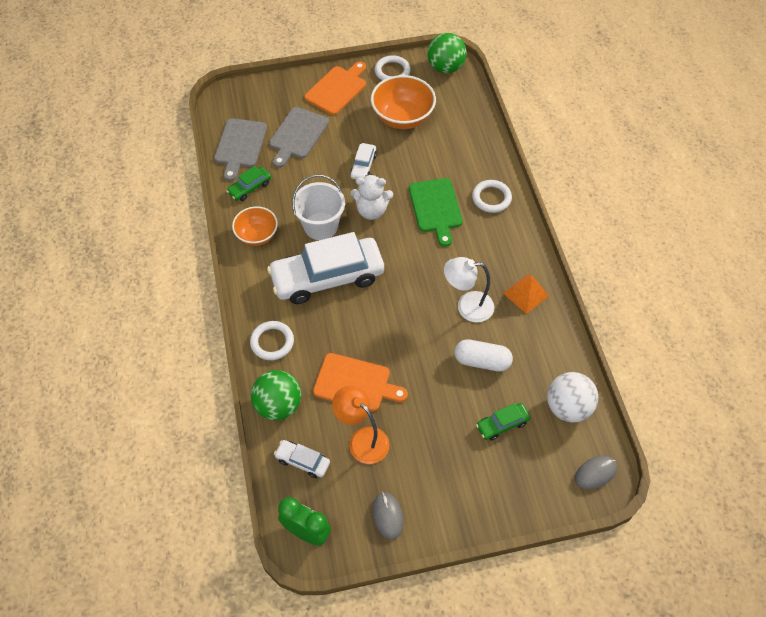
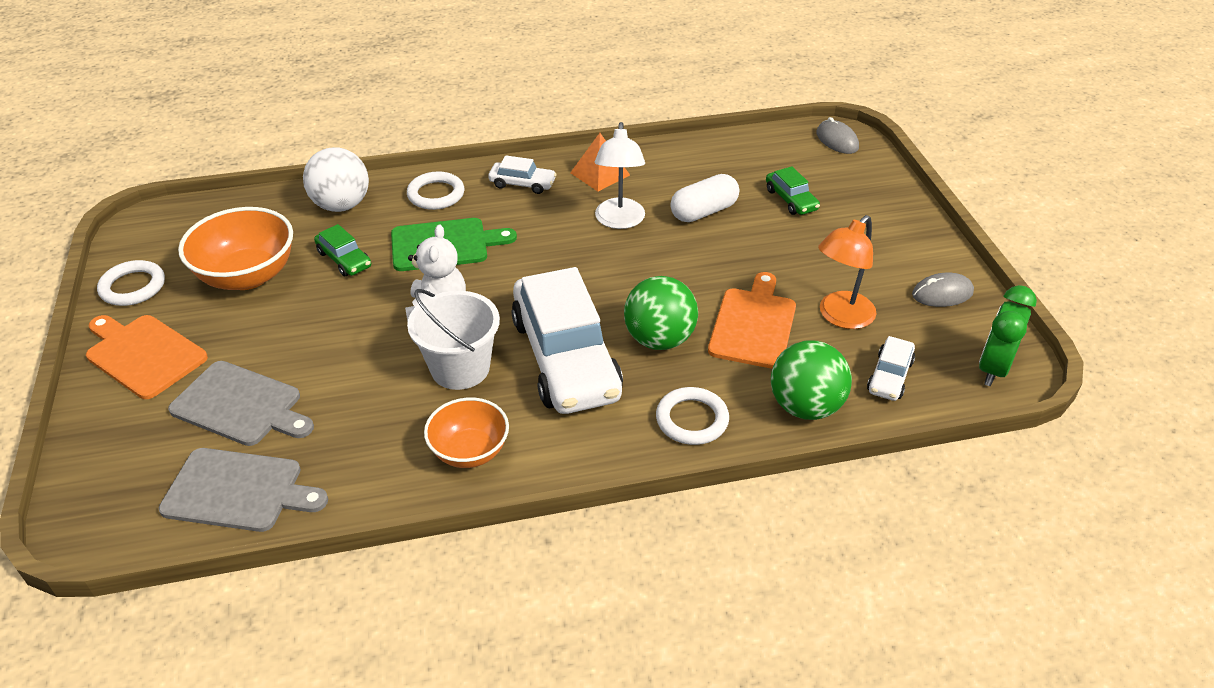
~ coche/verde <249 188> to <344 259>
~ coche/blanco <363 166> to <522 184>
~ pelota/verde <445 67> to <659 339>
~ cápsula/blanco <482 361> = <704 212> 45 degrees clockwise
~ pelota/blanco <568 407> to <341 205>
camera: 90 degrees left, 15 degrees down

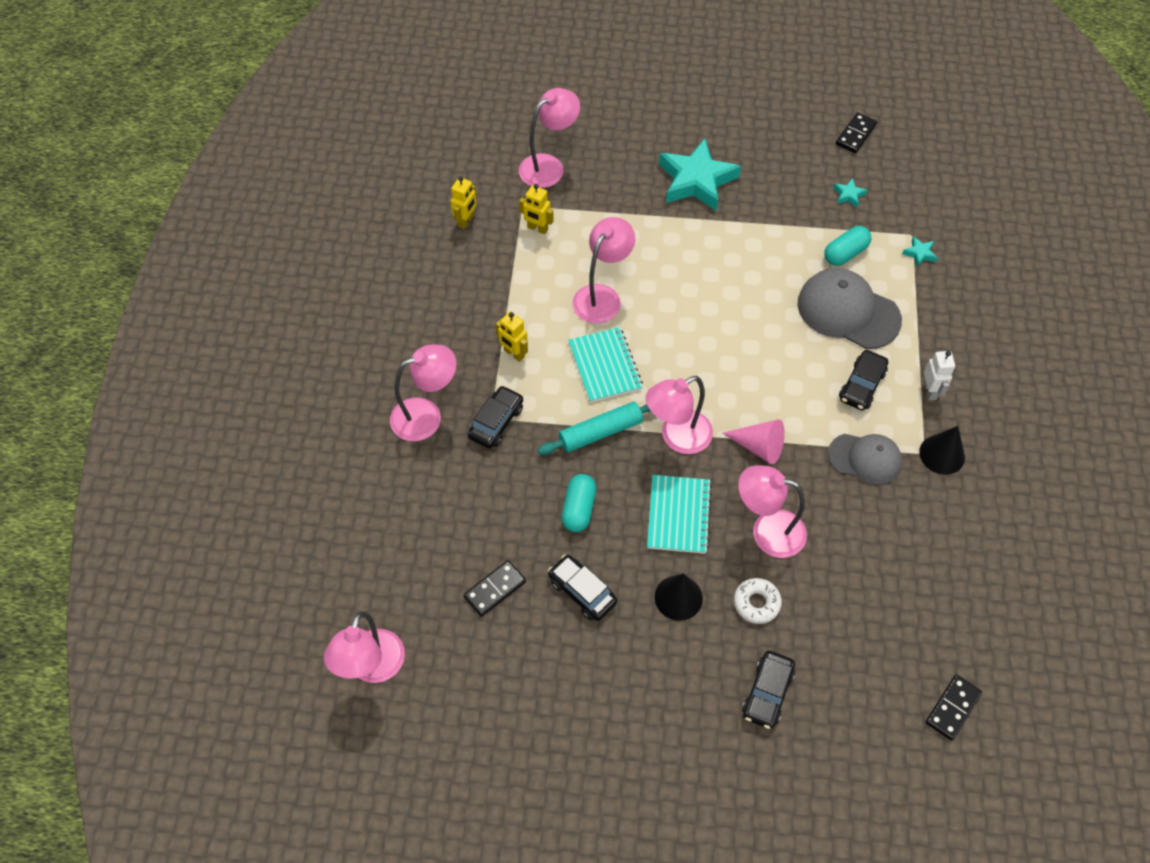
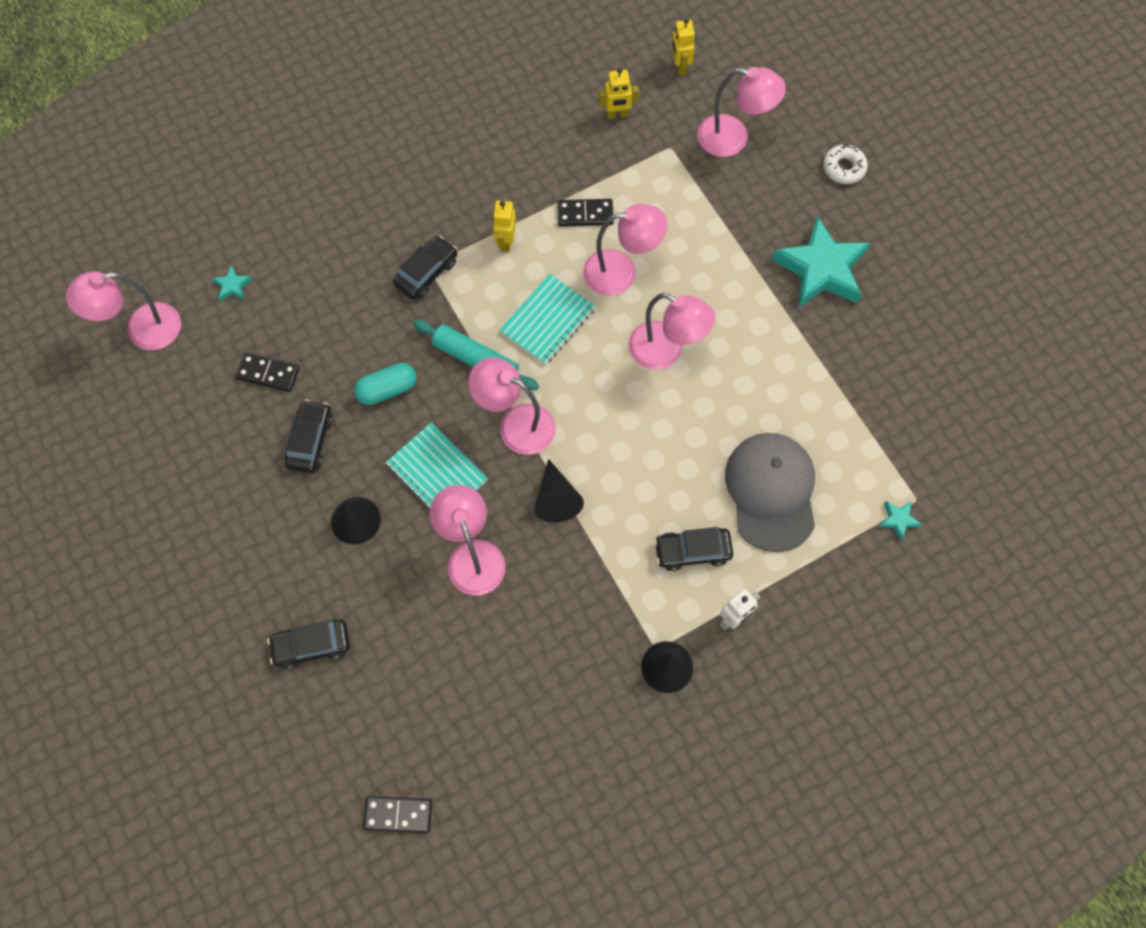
~ lámpara/rosa <426 415> to <666 351>
~ coche/negro <496 422> = <426 273> 45 degrees counterclockwise
~ robot/amarillo <537 229> to <679 67>
~ cuaderno/turquesa <678 515> = <437 472> 75 degrees clockwise
~ cono/rosa <759 447> to cono/negro <556 499>
~ rosquilla/blanco <756 603> to <844 168>
- cápsula/turquesa <845 253>
- gorra/gris <865 458>
~ estrella/turquesa <848 195> to <232 286>
~ ficha de dominó/negro <855 134> to <585 214>
camera: 55 degrees right, 10 degrees up

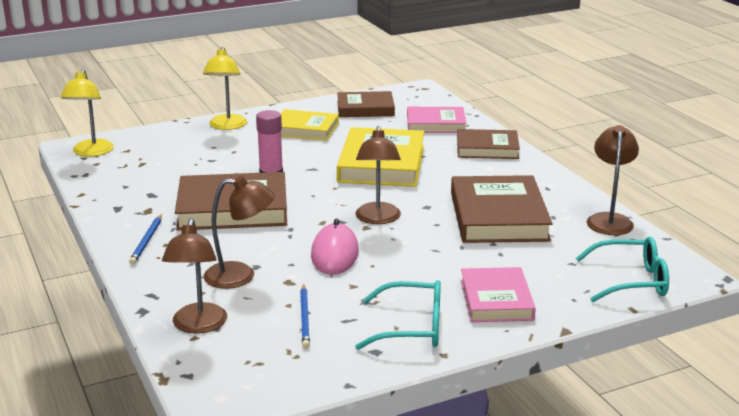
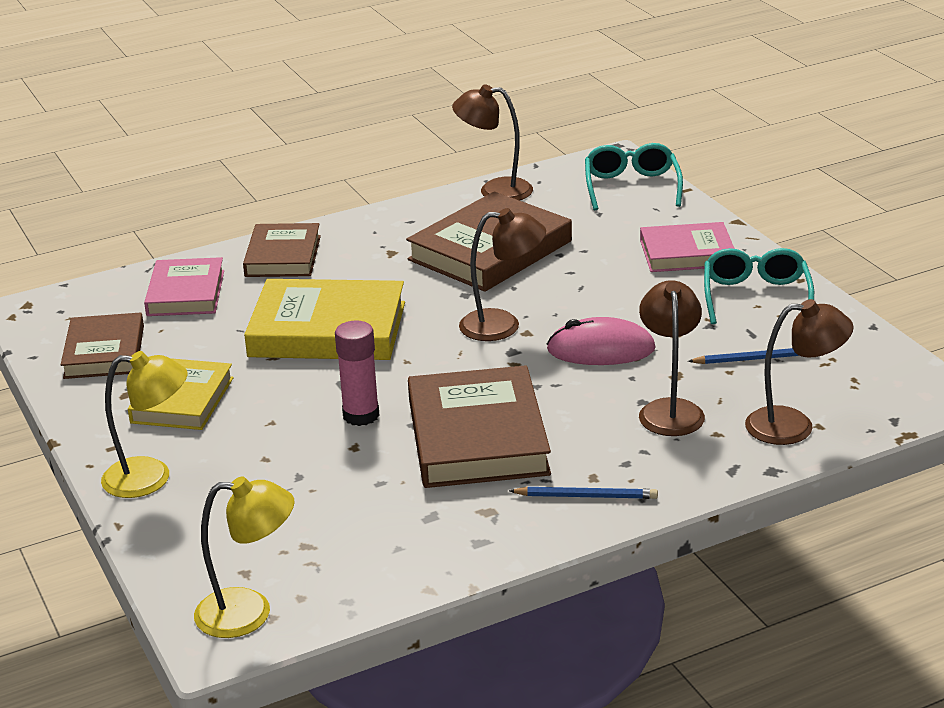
~ libro/marrón <498 216> = <490 250> 45 degrees counterclockwise
camera: 90 degrees left, 5 degrees up

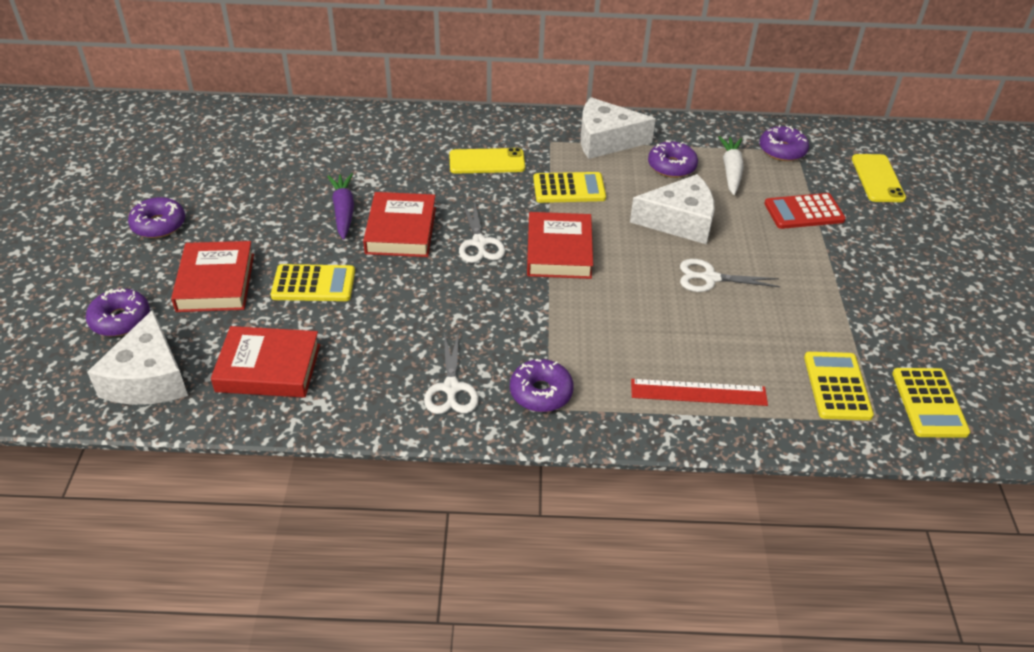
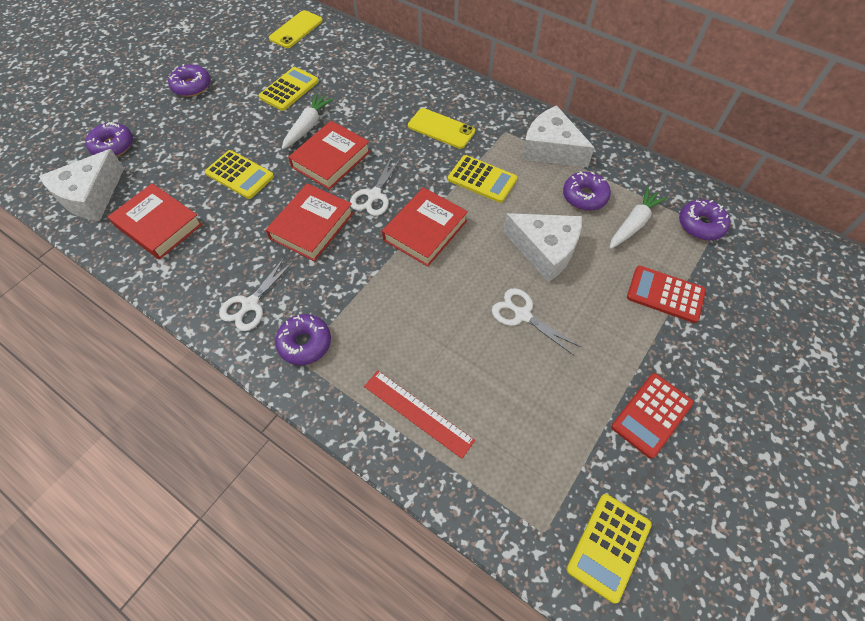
~ libro/rojo <215 282> to <312 226>
~ zanahoria/morado <343 211> to zanahoria/blanco <308 126>
~ calculadora/amarillo <837 386> to <289 89>
~ móvil/amarillo <877 178> to <296 29>
+ calculadora/rojo <651 415>
camera: 35 degrees right, 15 degrees up

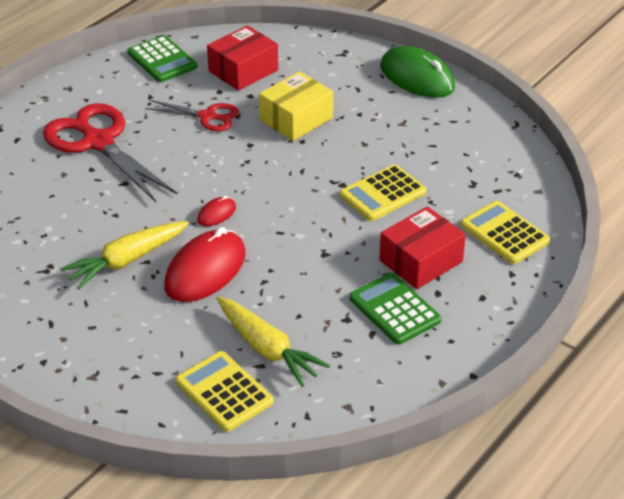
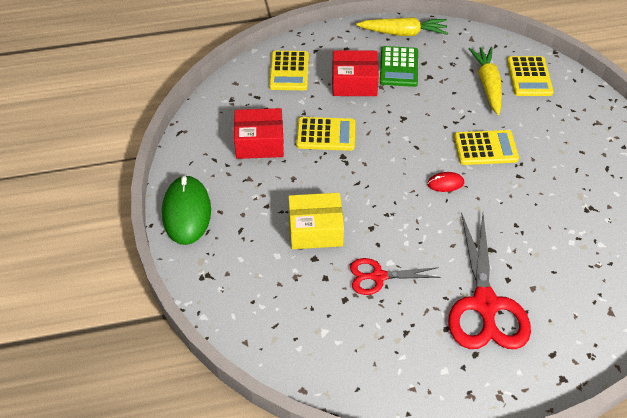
~ zanahoria/amarillo <127 261> to <403 33>
- calculadora/verde <162 60>
~ tijeras/rojo <207 116> = <378 276> 60 degrees counterclockwise
~ ratón/rojo <205 270> to calculadora/amarillo <485 148>
~ caja/rojo <243 71> to <259 143>
camera: 140 degrees left, 10 degrees up

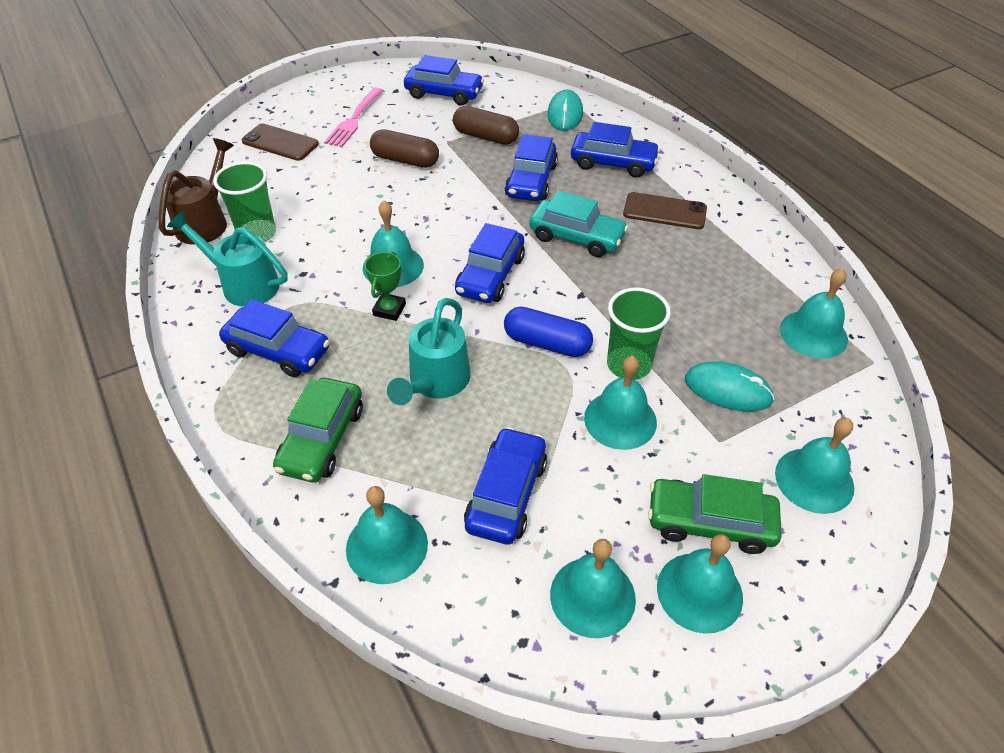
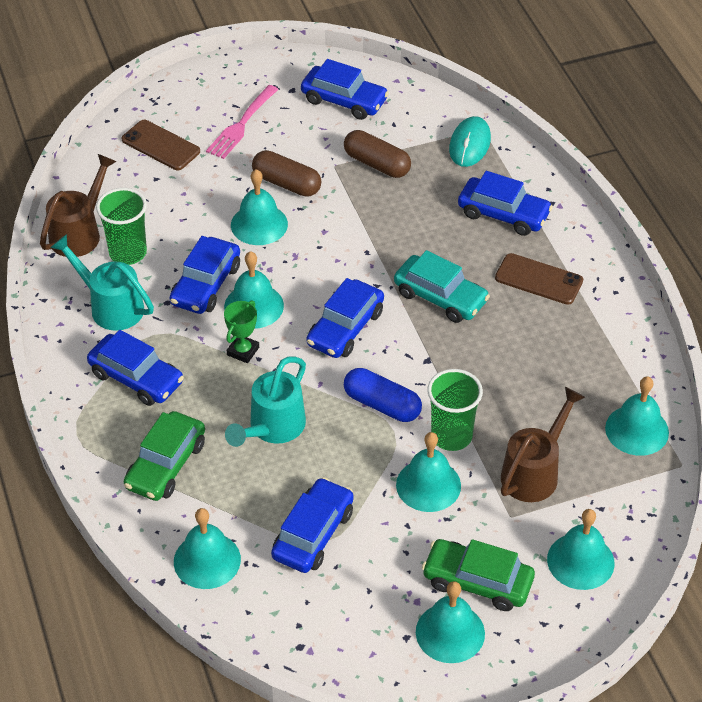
~ coche/azul <531 181> to <206 285>
~ campana/turquesa <592 596> to <259 224>
~ ratón/turquesa <728 390> to regadera/marrón <534 472>
camera: 10 degrees right, 0 degrees up

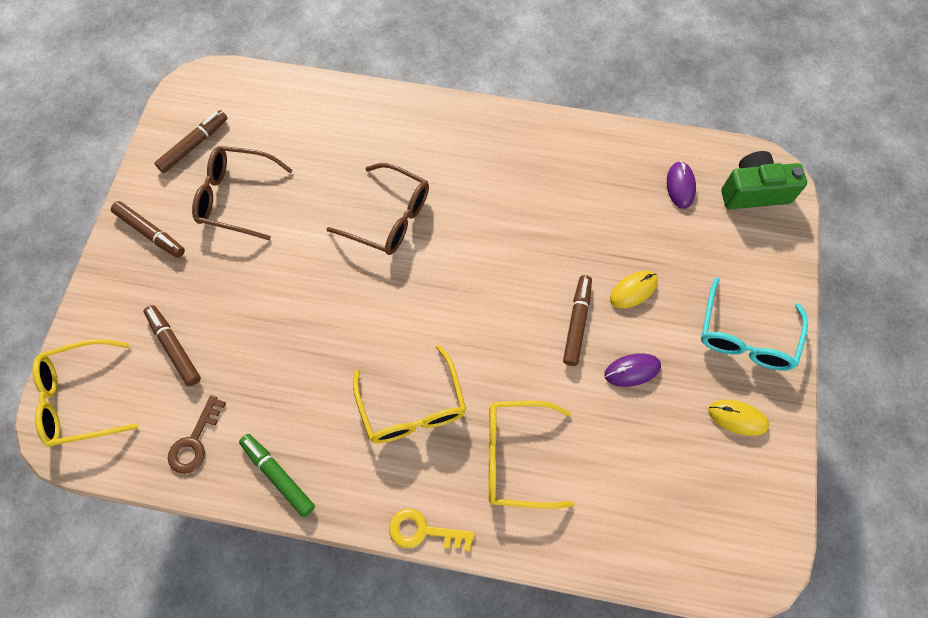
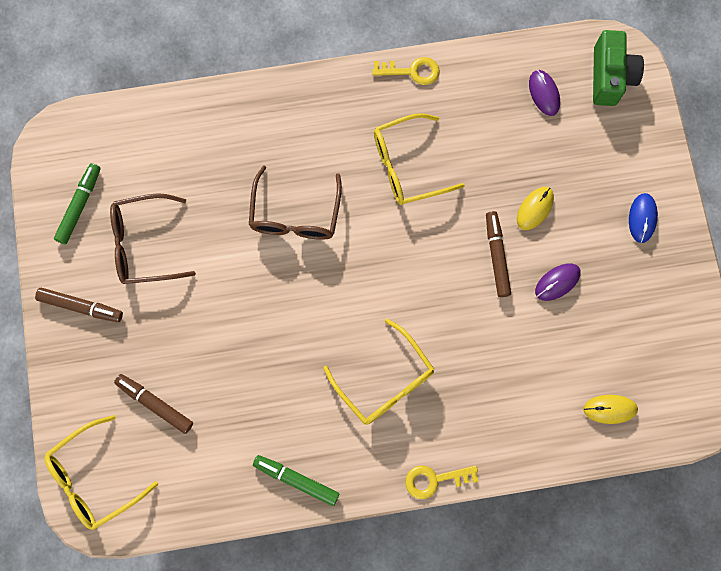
~ rotulador/marrón <194 145> to rotulador/verde <80 206>
- llave/marrón <194 441>
~ gafas/marrón <389 218> = <295 215> 90 degrees clockwise
~ gafas/amarillo <515 457> to <407 166>
~ gafas/turquesa <745 337> to ratón/azul <642 218>
~ ratón/amarillo <737 418> to <610 409>
~ cámara/verde <754 191> = <610 77> 120 degrees clockwise
+ llave/amarillo <412 71>
camera: 20 degrees left, 10 degrees up

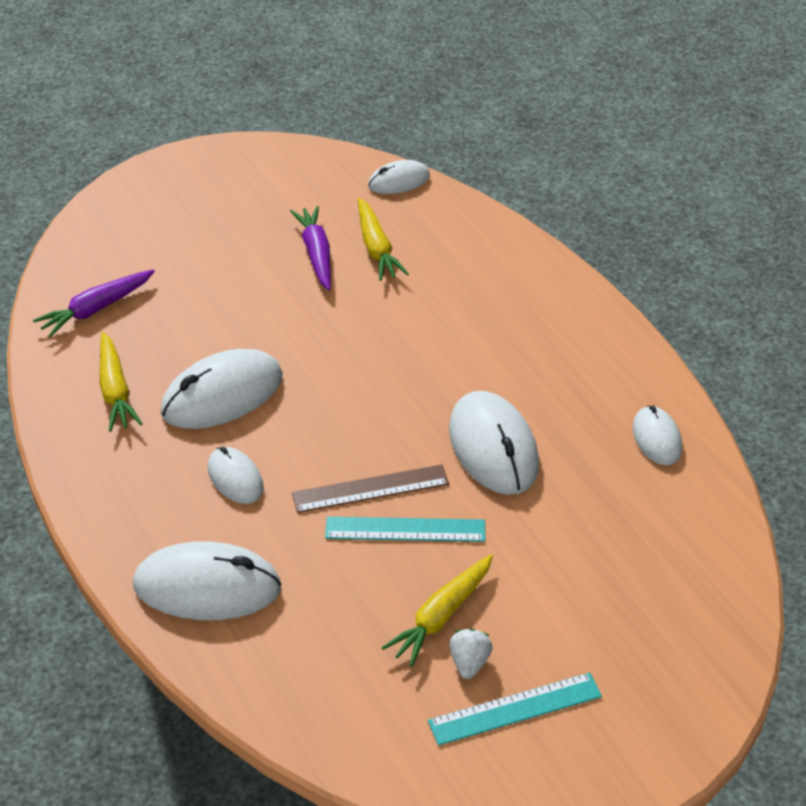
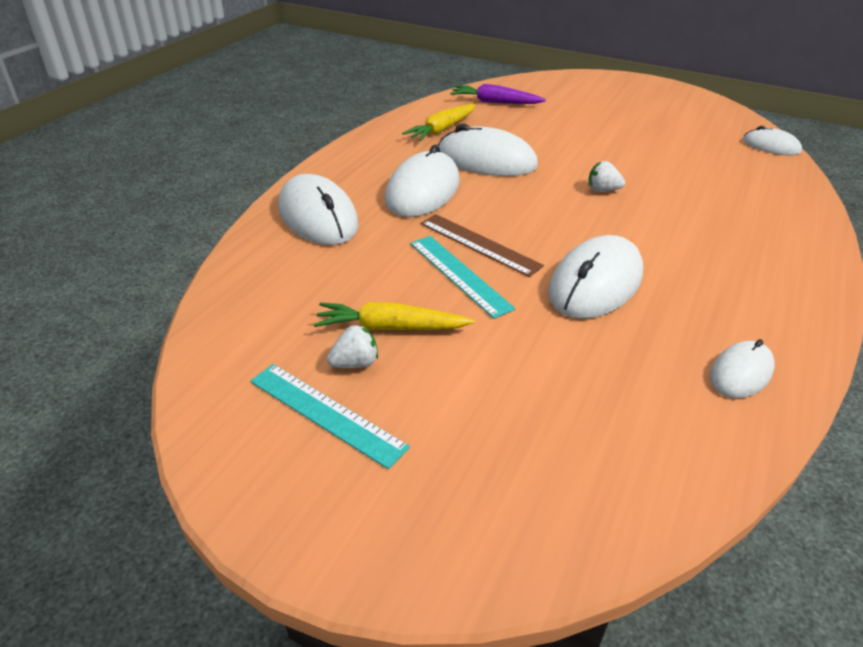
~ ratón/blanco <235 478> = <422 190> x1.76
- zanahoria/morado <316 254>
- zanahoria/amarillo <376 248>
+ fresa/blanco <602 190>
camera: 55 degrees right, 5 degrees down

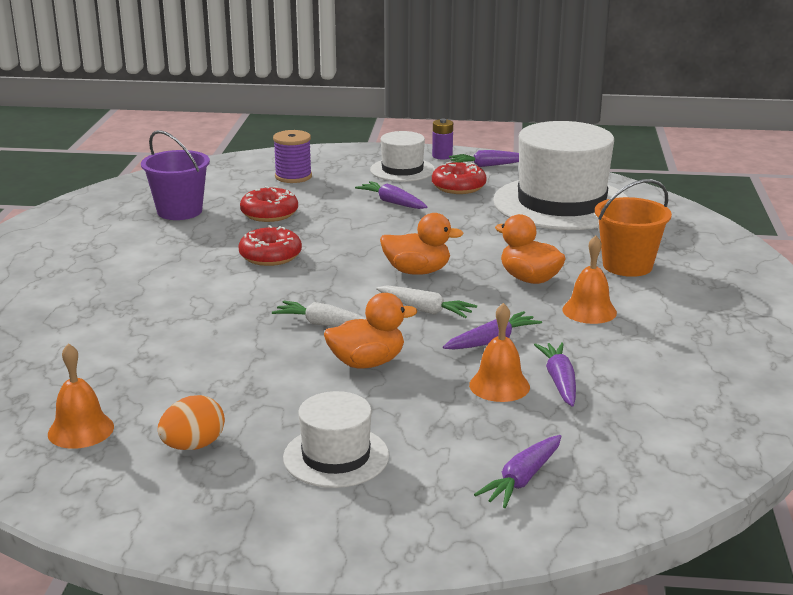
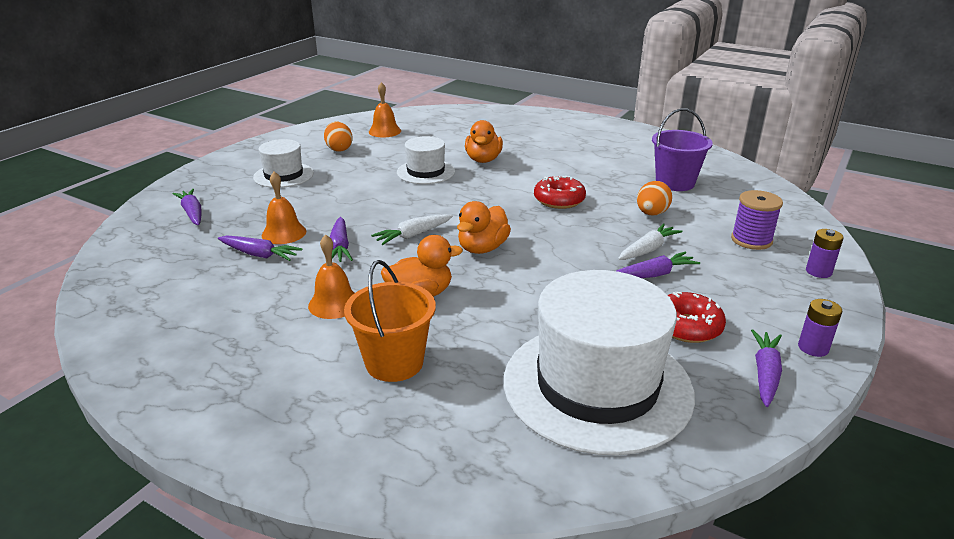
~ rosquilla/rojo <269 214> to huevo/naranja <651 214>
~ zanahoria/blanco <324 324> to <648 249>
~ pato/naranja <367 363> to <483 160>
~ sombrero/blanco <402 170> to <426 172>
+ pila/morado <818 271>
camera: 115 degrees right, 5 degrees up

